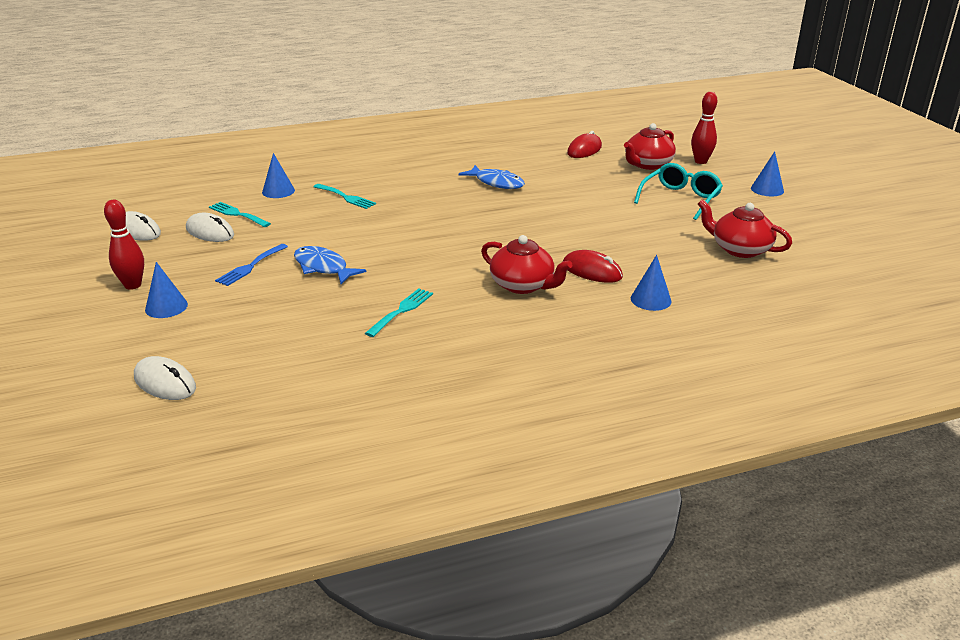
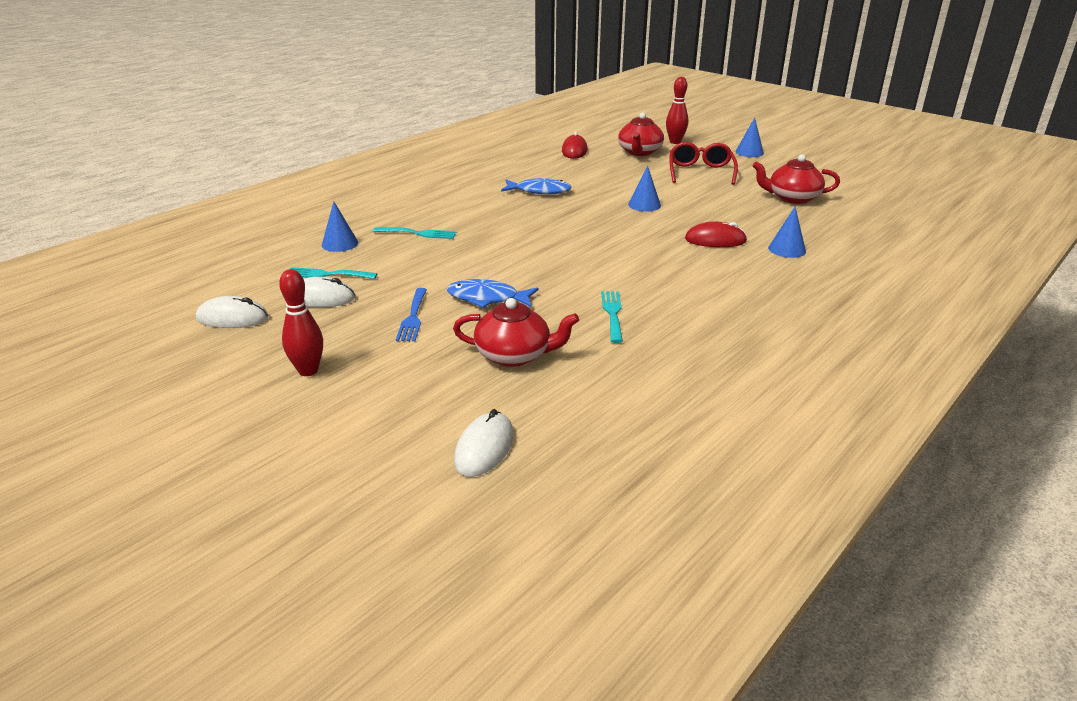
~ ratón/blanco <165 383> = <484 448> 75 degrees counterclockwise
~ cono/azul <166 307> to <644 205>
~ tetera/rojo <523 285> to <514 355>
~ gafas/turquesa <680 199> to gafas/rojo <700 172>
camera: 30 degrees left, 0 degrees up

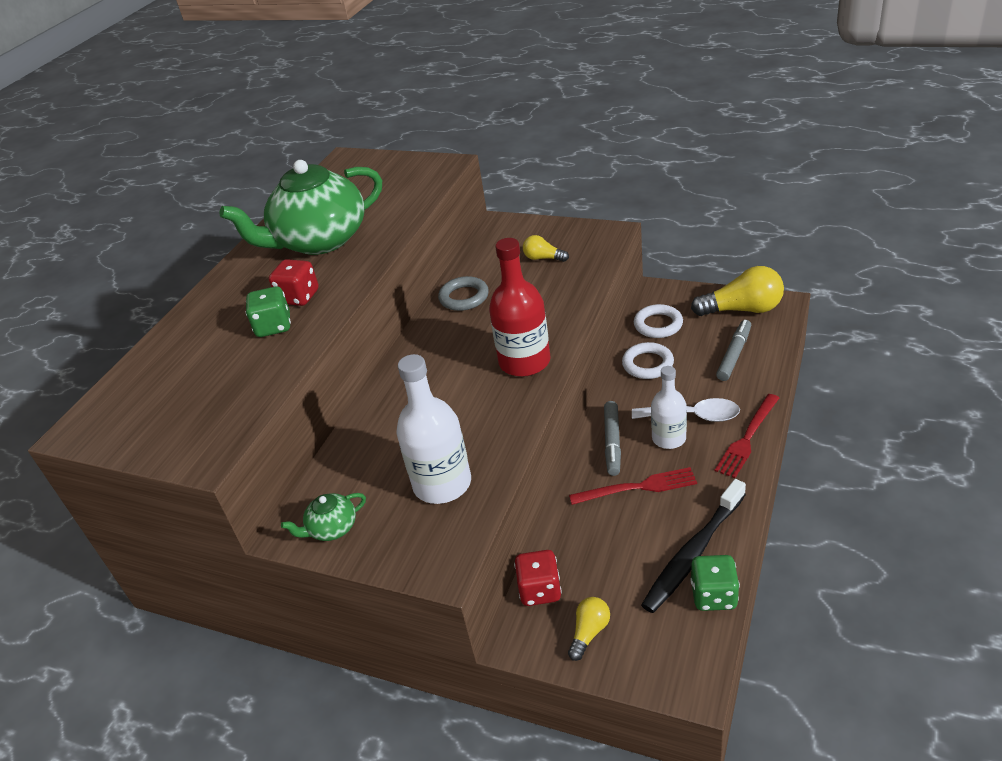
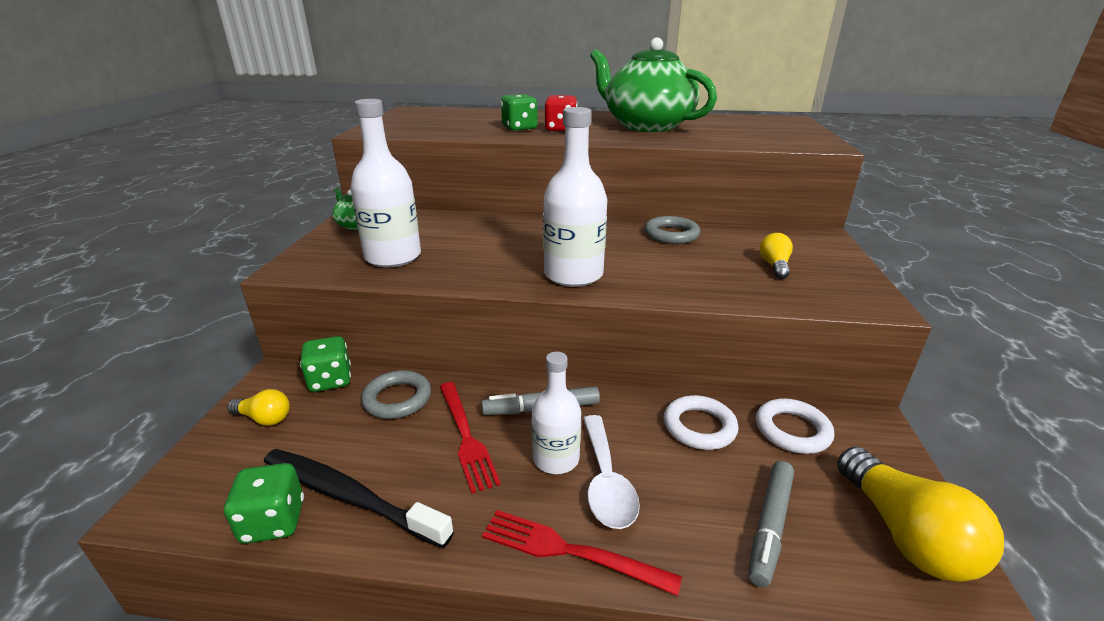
~ botella/rojo <524 362> to botella/blanco <573 275>
~ dado/rojo <540 590> to dado/verde <330 380>
~ rotulador/gris <734 355> = <769 526> 105 degrees clockwise
+ anillo/gris <397 399>
camera: 70 degrees right, 10 degrees down

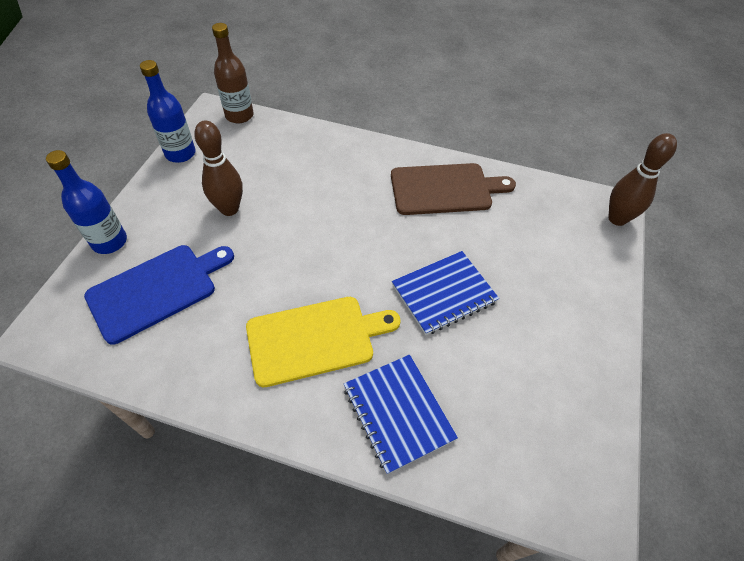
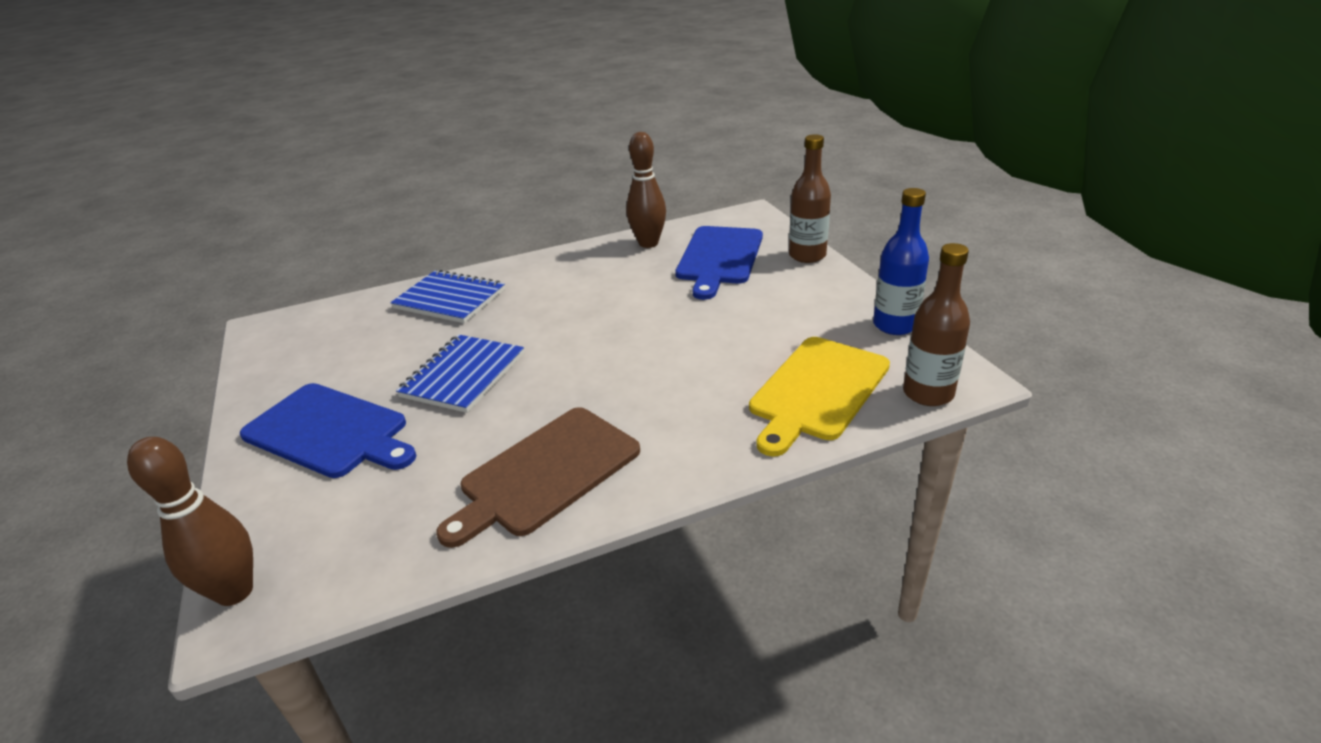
~ botella/azul <109 242> to botella/marrón <807 255>
~ bolo/marrón <229 209> to <648 243>
~ tabla de cortar/amarillo <315 339> to <817 391>
+ tabla de cortar/azul <330 431>
camera: 145 degrees right, 20 degrees down

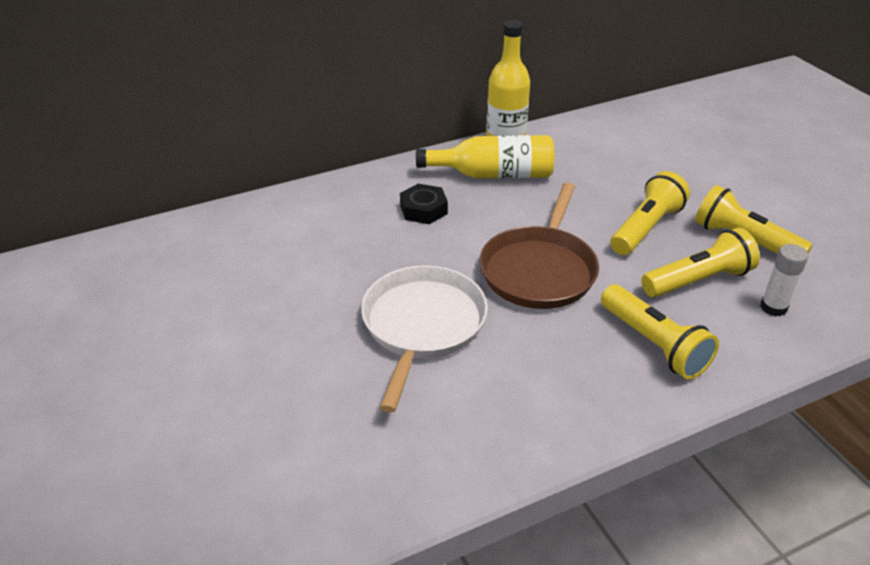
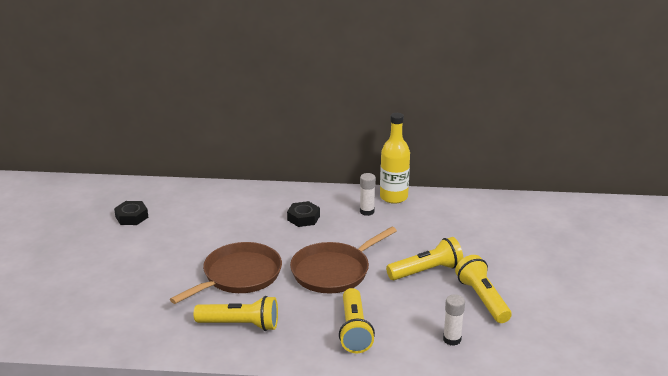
~ sartén/blanco <422 325> to sartén/marrón <239 276>
~ botella/amarillo <493 175> to barra de pegamento/blanco <367 211>
~ lámpara de mano/amarillo <698 280> to <240 324>
+ tuerca/negro <131 217>
camera: 30 degrees right, 10 degrees down

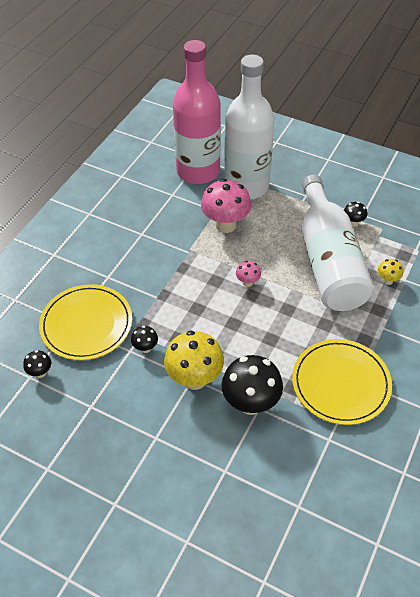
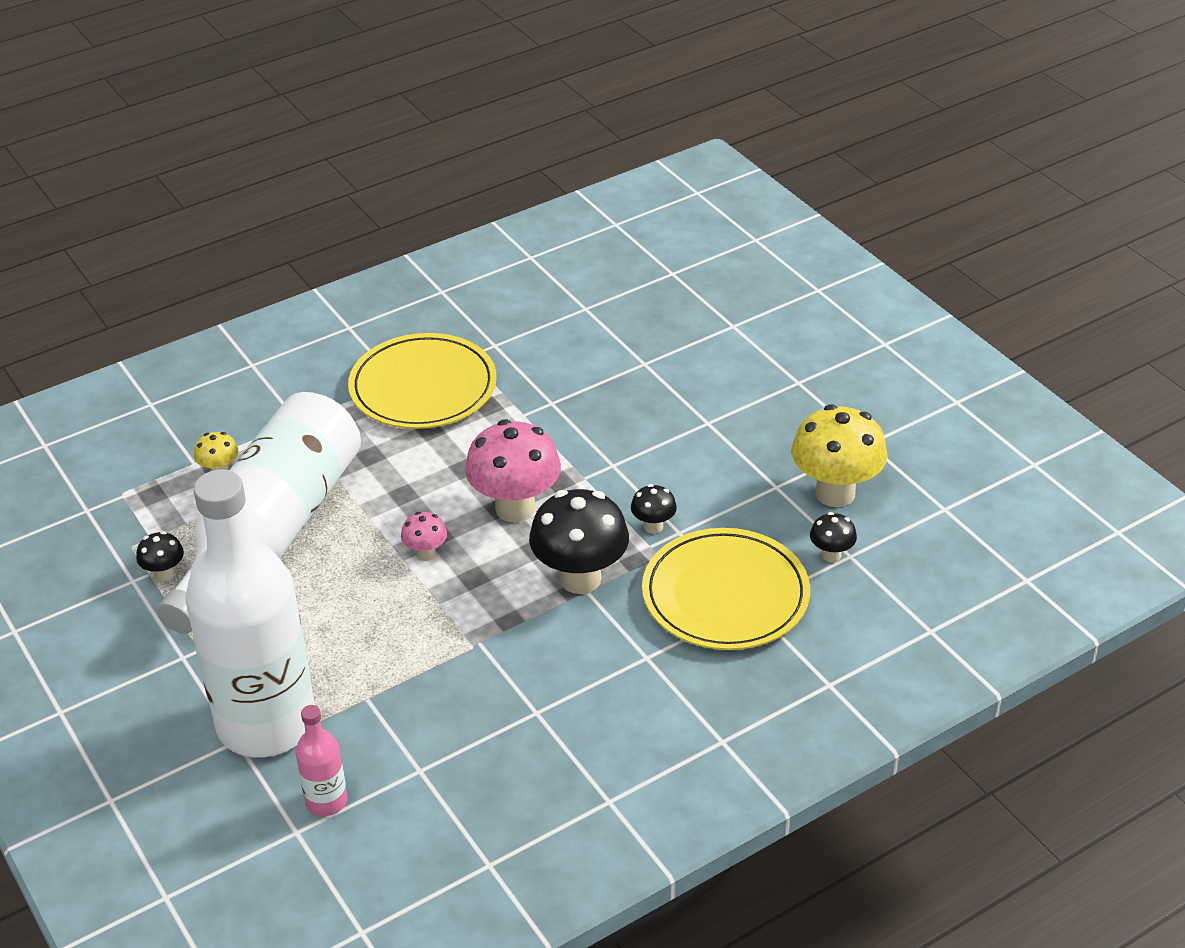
~ seta/amarillo <195 379> to <835 493>
~ botella/rosa <198 171> = <326 801> x0.41
~ seta/rosa <225 225> to <515 508>
~ seta/negro <250 403> to <580 578>
camera: 150 degrees left, 10 degrees down

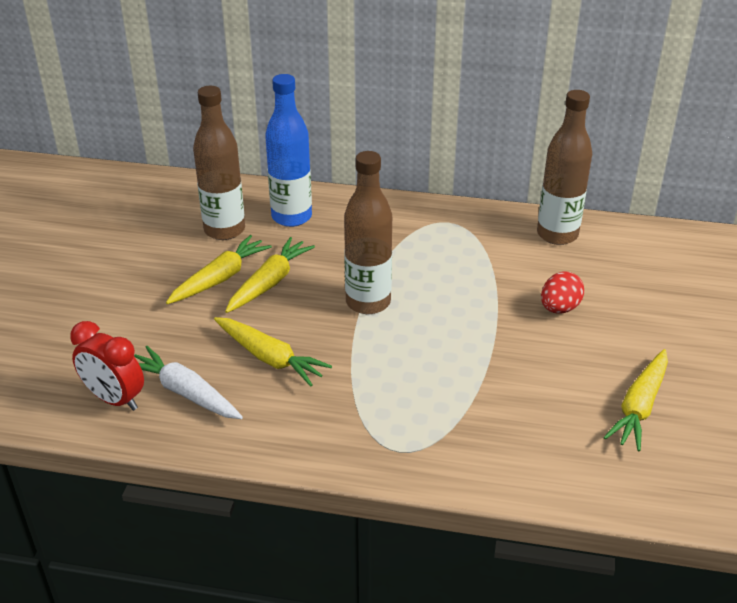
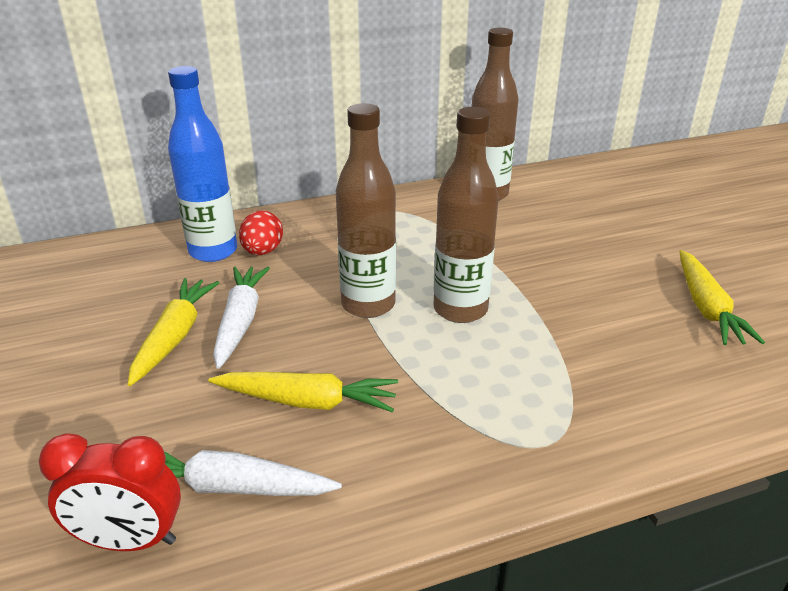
~ botella/marrón <224 230> to <460 309>
~ zanahoria/amarillo <269 283> to zanahoria/blanco <240 322>
~ huevo/rojo <559 308> to <262 251>
camera: 30 degrees left, 5 degrees down

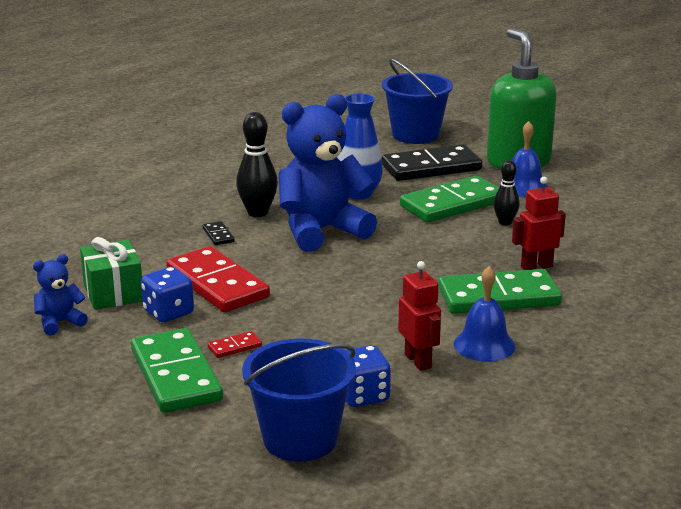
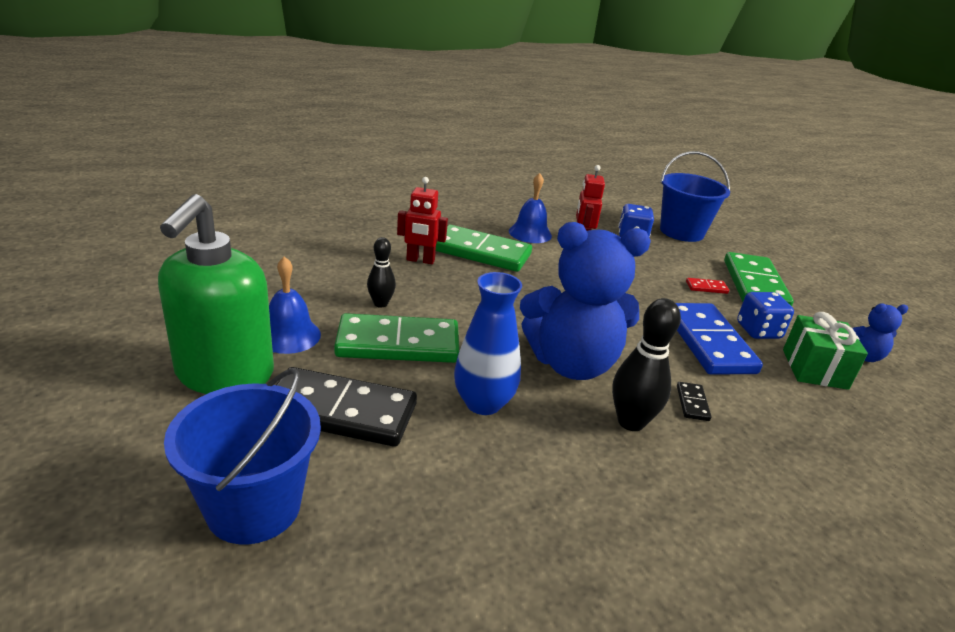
~ ficha de dominó/rojo <217 284> to ficha de dominó/azul <708 342>
camera: 155 degrees left, 5 degrees up

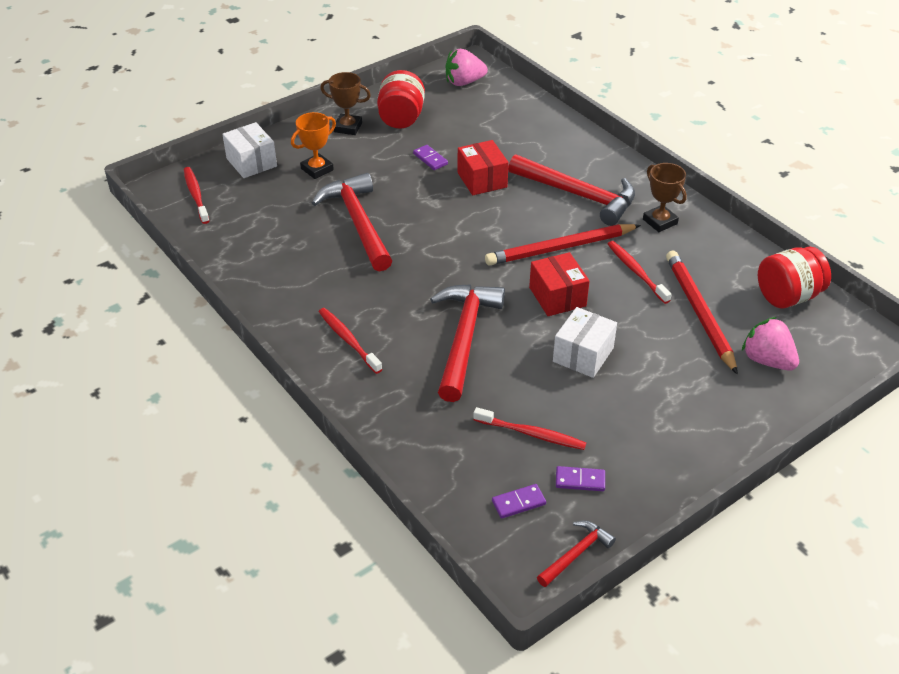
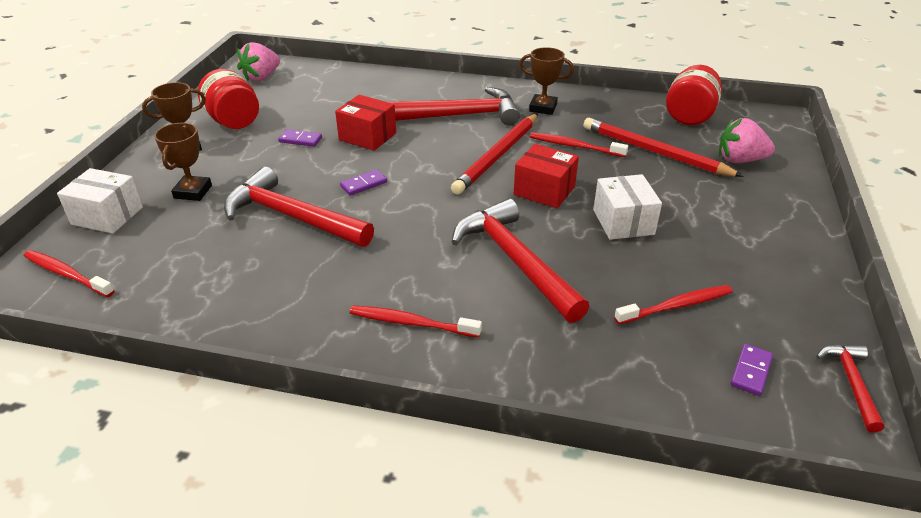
~ trofeo/naranja <317 169> to trofeo/marrón <193 192>
~ ficha de dominó/morado <580 480> to <364 184>
camera: 40 degrees left, 5 degrees down

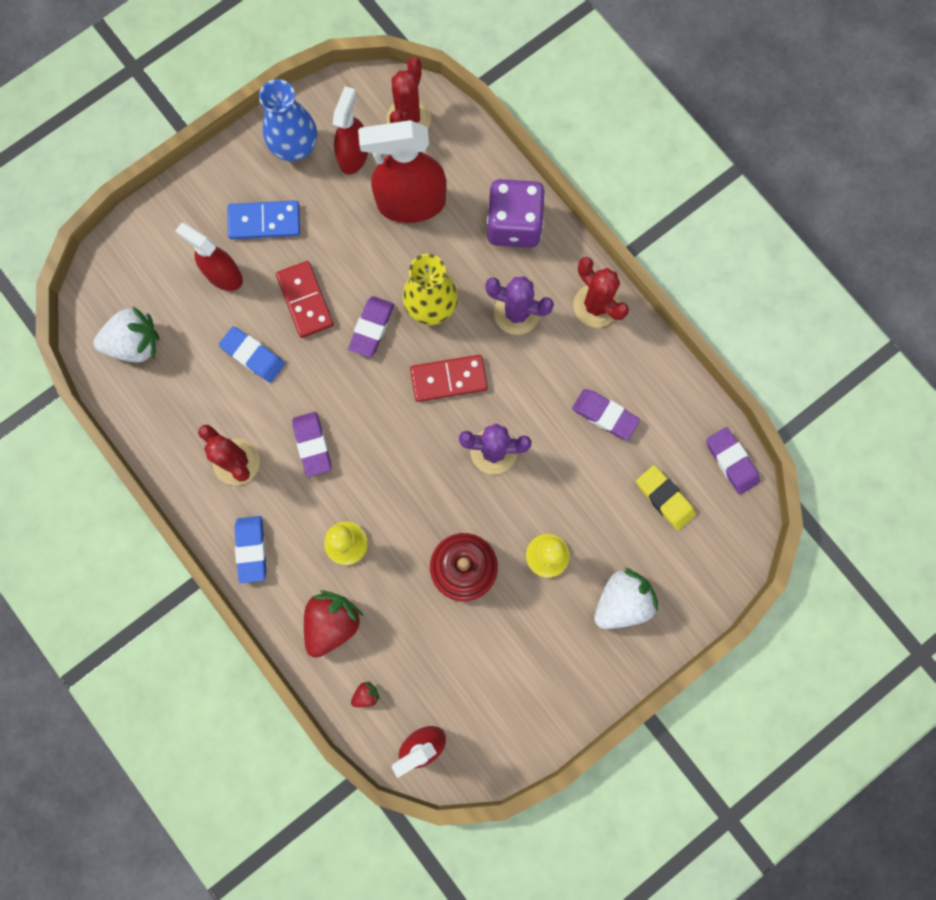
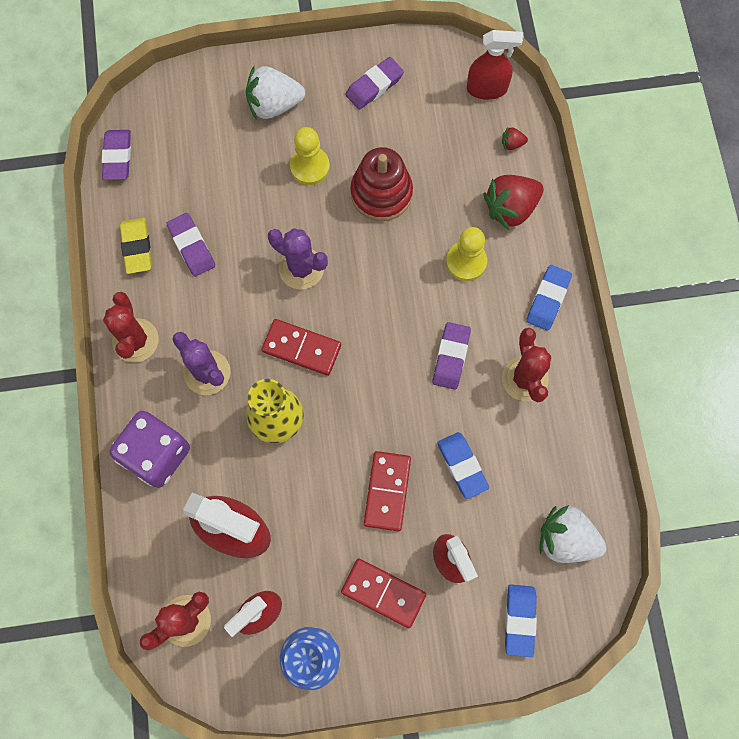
~ ficha de dominó/azul <264 222> to ficha de dominó/rojo <383 593>
~ goma de borrar/morado <372 328> to <374 86>
~ goma de borrar/amarillo <664 498> to <137 247>
+ goma de borrar/azul <519 620>
camera: 150 degrees left, 5 degrees down

